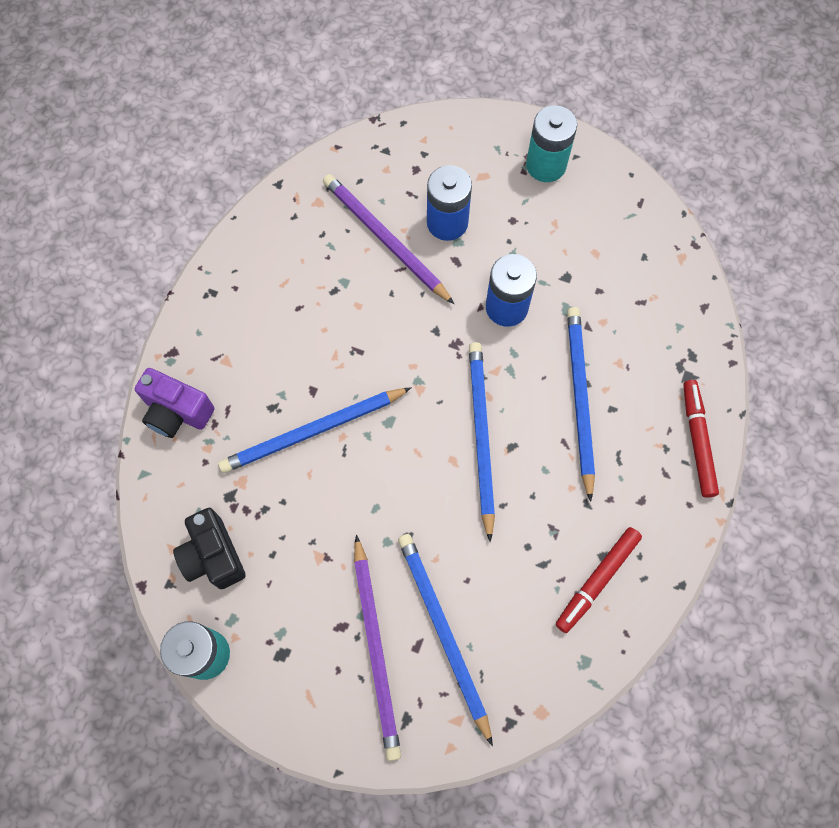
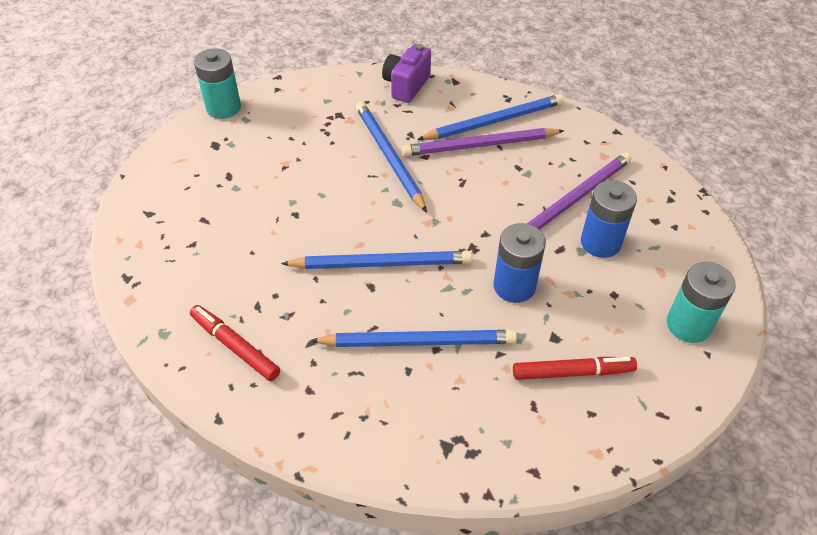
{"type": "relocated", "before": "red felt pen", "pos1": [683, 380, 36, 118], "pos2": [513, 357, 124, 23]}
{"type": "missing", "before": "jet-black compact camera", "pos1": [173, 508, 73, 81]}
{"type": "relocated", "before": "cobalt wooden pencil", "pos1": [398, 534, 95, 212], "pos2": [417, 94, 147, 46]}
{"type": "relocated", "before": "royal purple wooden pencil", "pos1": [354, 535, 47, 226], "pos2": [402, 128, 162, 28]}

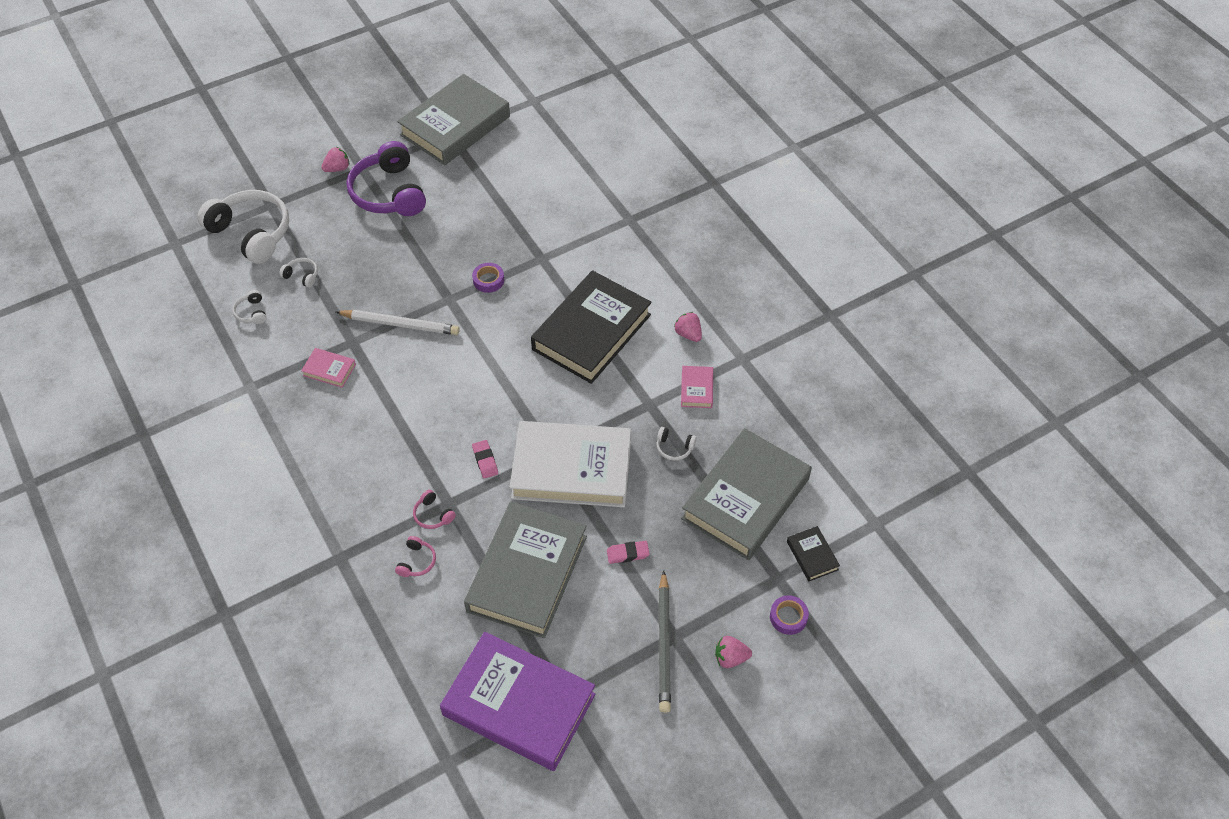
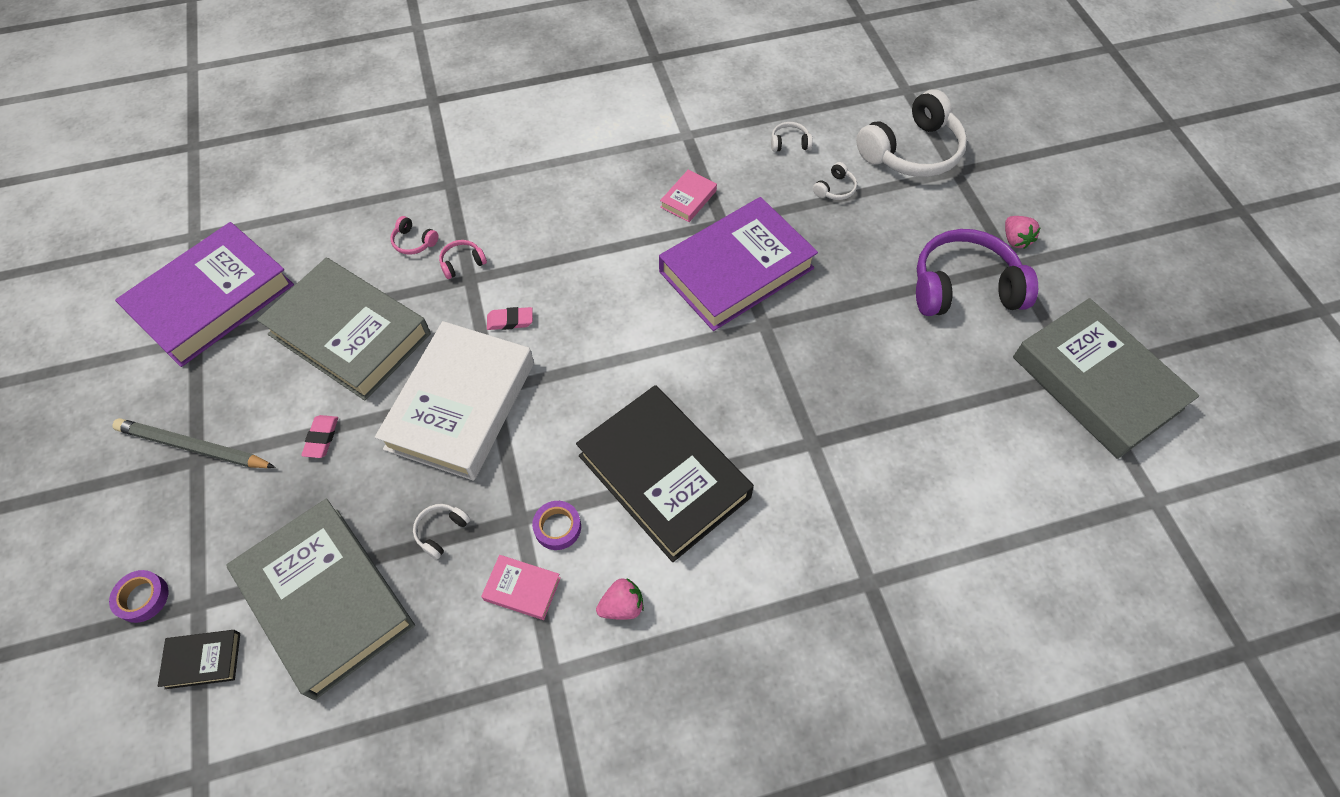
{"type": "relocated", "before": "royal purple sticky tape", "pos1": [472, 263, 32, 30], "pos2": [532, 501, 49, 49]}
{"type": "exchanged", "before": "snow-white wooden pencil", "after": "royal purple hardcover", "pos1": [336, 310, 124, 25], "pos2": [659, 197, 159, 134]}
{"type": "missing", "before": "rose-pink strawberry", "pos1": [715, 636, 37, 32]}

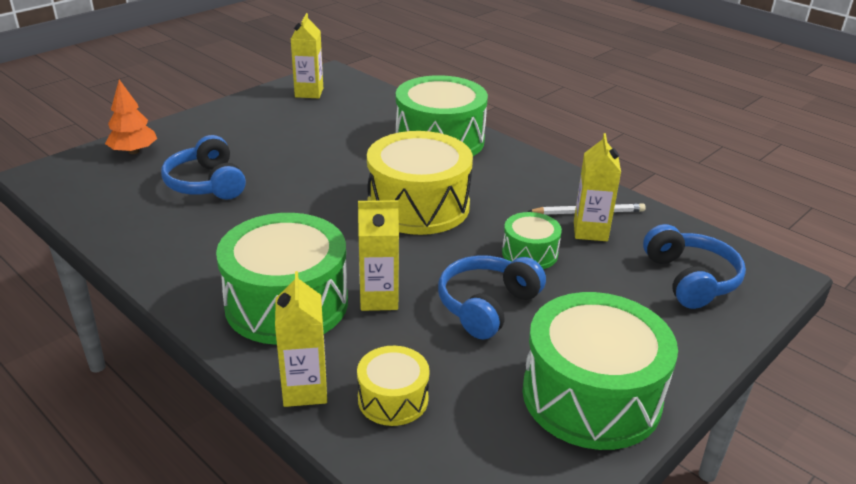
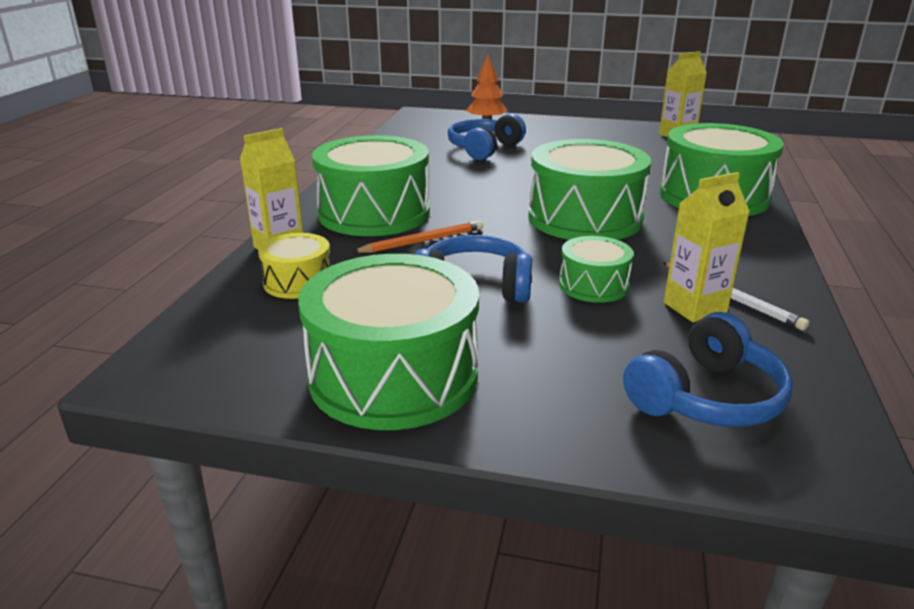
{"type": "colour", "before": "golden drum", "after": "leaf-green drum", "pos1": [367, 131, 106, 104], "pos2": [528, 139, 123, 101]}
{"type": "exchanged", "before": "golden carton", "after": "orange wooden pencil", "pos1": [358, 200, 41, 111], "pos2": [352, 220, 131, 33]}

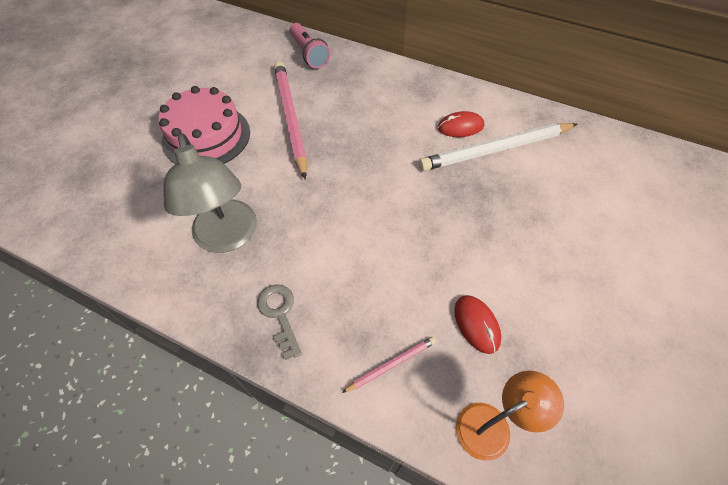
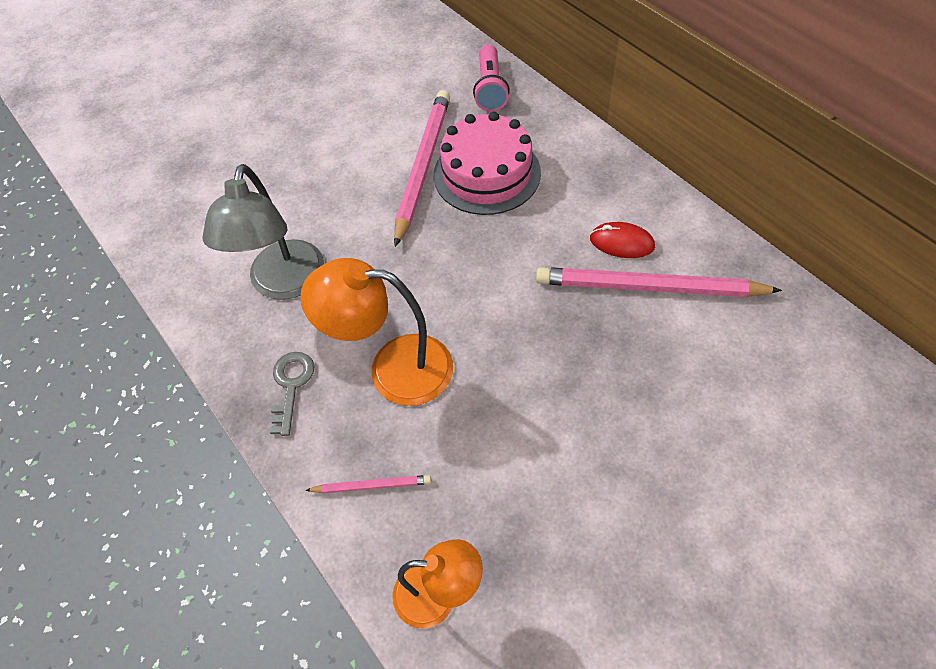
{"type": "relocated", "before": "rose-pink gateau", "pos1": [159, 86, 91, 78], "pos2": [434, 112, 107, 103]}
{"type": "colour", "before": "snow-white wooden pencil", "after": "rose-pink wooden pencil", "pos1": [419, 123, 158, 48], "pos2": [536, 267, 246, 30]}
{"type": "missing", "before": "red mouse", "pos1": [454, 295, 47, 59]}
{"type": "appeared", "after": "orange reading lamp", "pos2": [300, 258, 153, 148]}

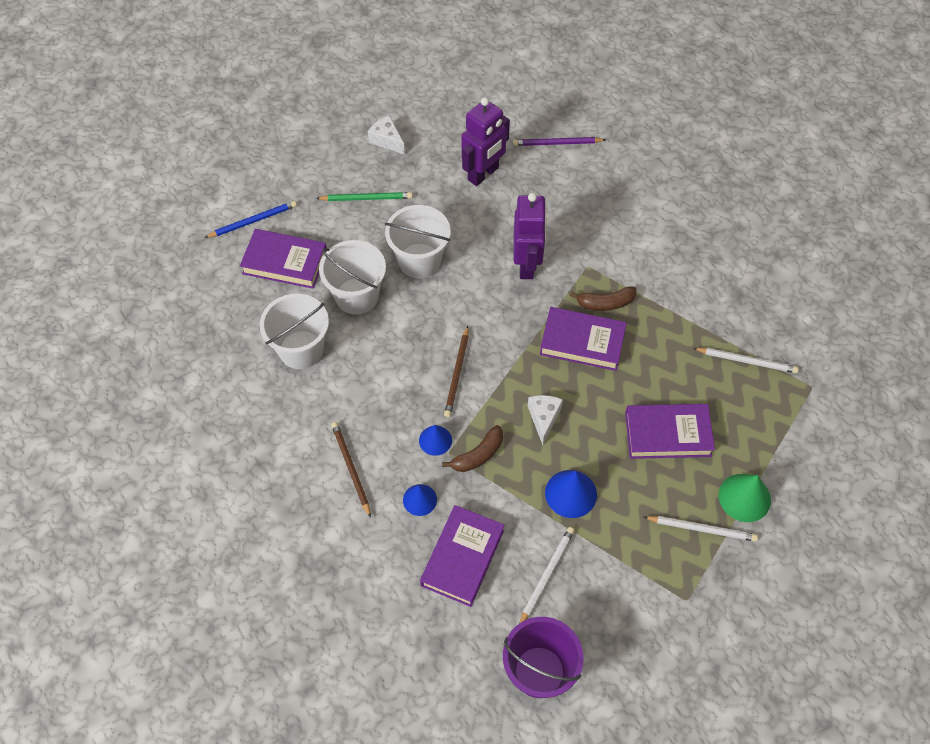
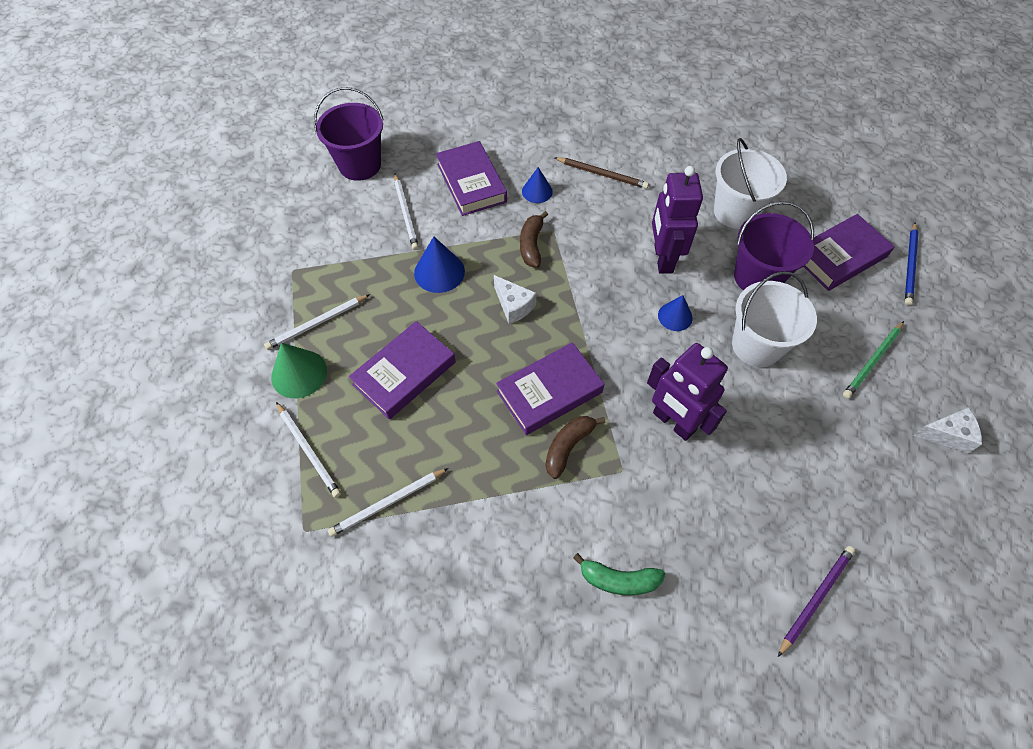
{"type": "relocated", "before": "royal purple toy robot", "pos1": [462, 97, 48, 89], "pos2": [652, 166, 51, 108]}
{"type": "colour", "before": "snow-white pail", "after": "royal purple pail", "pos1": [319, 240, 67, 75], "pos2": [734, 201, 80, 89]}
{"type": "missing", "before": "dark brown wooden pencil", "pos1": [444, 326, 25, 91]}
{"type": "relocated", "before": "cobalt cone", "pos1": [419, 425, 33, 31], "pos2": [658, 295, 35, 36]}
{"type": "appeared", "after": "snow-white wooden pencil", "pos2": [276, 402, 65, 96]}
{"type": "appeared", "after": "leaf-green banana", "pos2": [573, 553, 92, 42]}

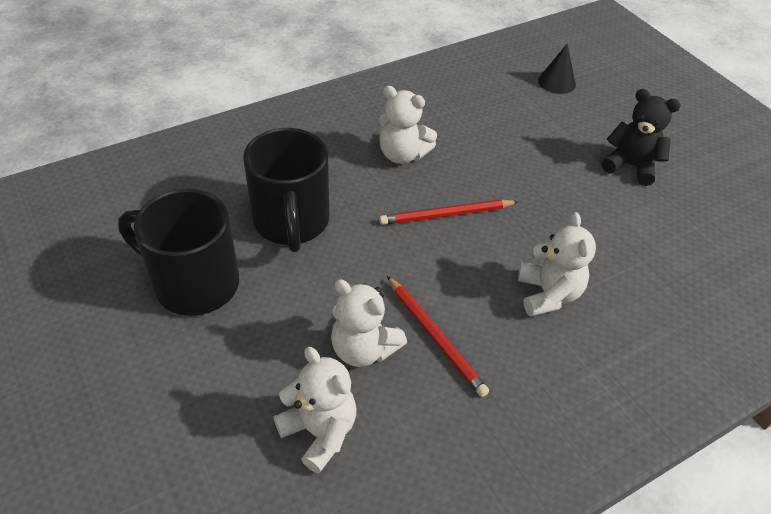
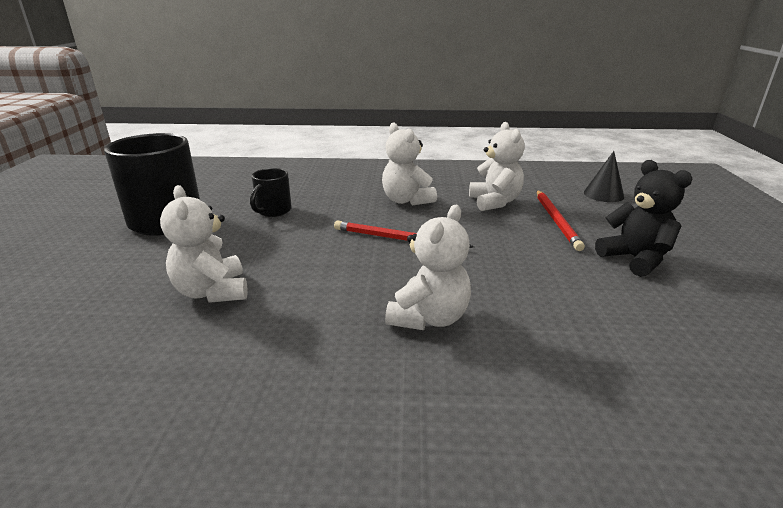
{"type": "size", "before": "jet-black tea mug", "pos1": [243, 128, 86, 124], "pos2": [250, 168, 42, 49], "scale": 0.51}
{"type": "relocated", "before": "red wooden pencil", "pos1": [387, 276, 102, 121], "pos2": [537, 190, 48, 61]}
{"type": "relocated", "before": "snow-white teddy", "pos1": [273, 347, 83, 126], "pos2": [469, 122, 56, 89]}

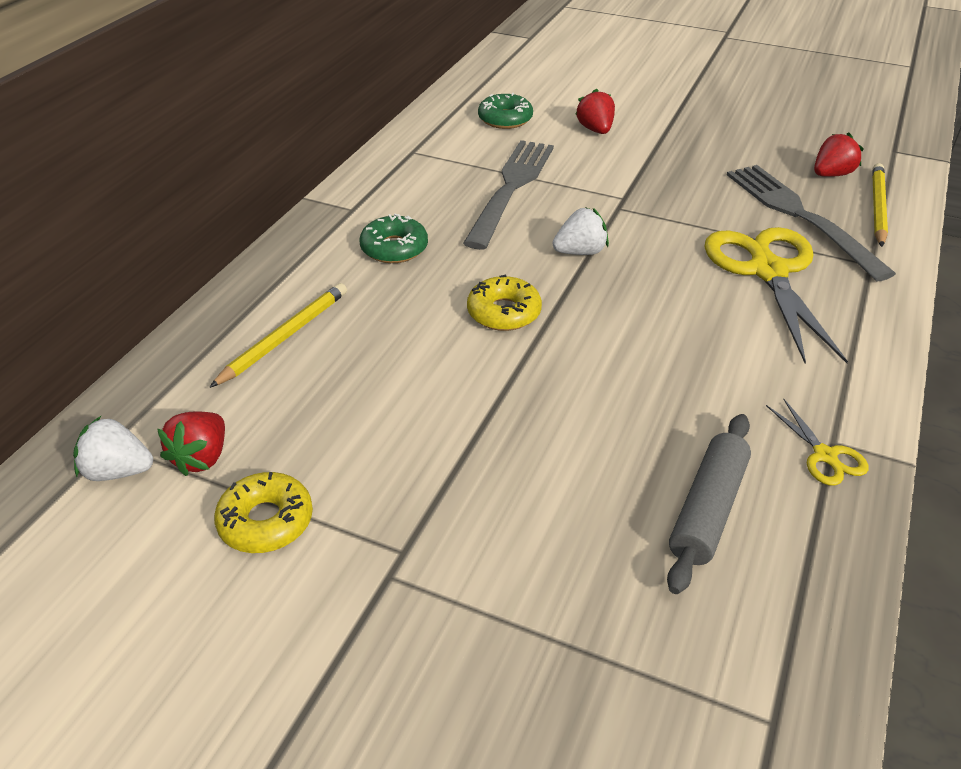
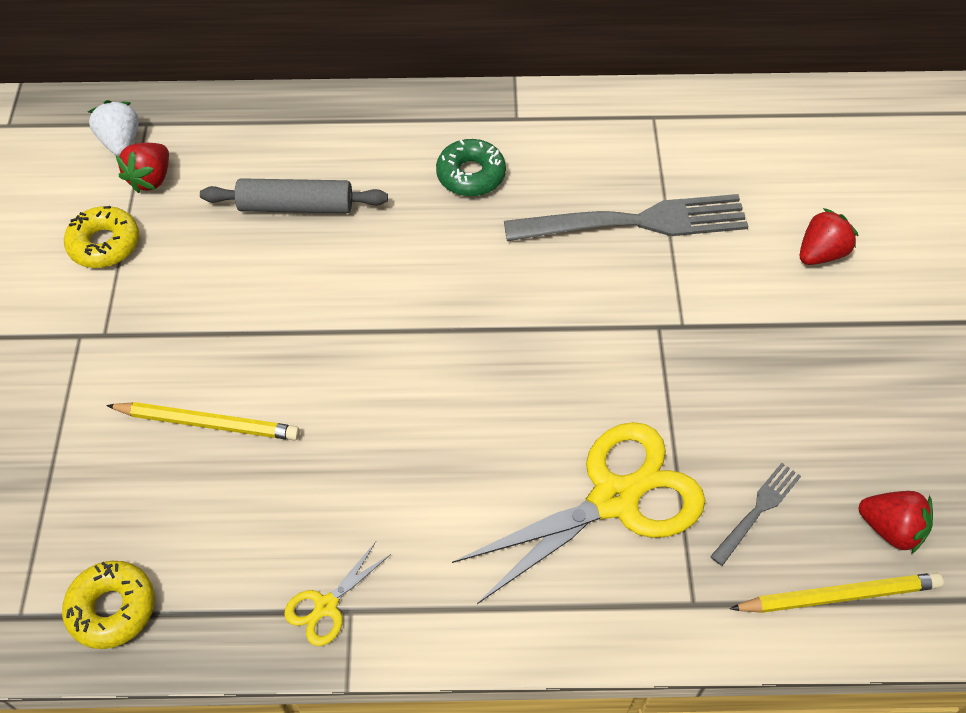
{"type": "missing", "before": "leaf-green doughnut", "pos1": [478, 93, 55, 36]}
{"type": "size", "before": "gray table fork", "pos1": [727, 165, 169, 116], "pos2": [710, 463, 91, 103], "scale": 0.47}
{"type": "missing", "before": "snow-white strawberry", "pos1": [552, 207, 57, 48]}
{"type": "relocated", "before": "golden doughnut", "pos1": [467, 275, 75, 56], "pos2": [62, 561, 93, 88]}
{"type": "relocated", "before": "golden wooden pencil", "pos1": [209, 283, 138, 105], "pos2": [106, 402, 194, 38]}
{"type": "spun", "before": "red strawberry", "pos1": [157, 411, 68, 65], "pos2": [116, 143, 53, 50], "turn": -60}
{"type": "relocated", "before": "gray rolling pin", "pos1": [667, 414, 84, 180], "pos2": [200, 178, 188, 35]}

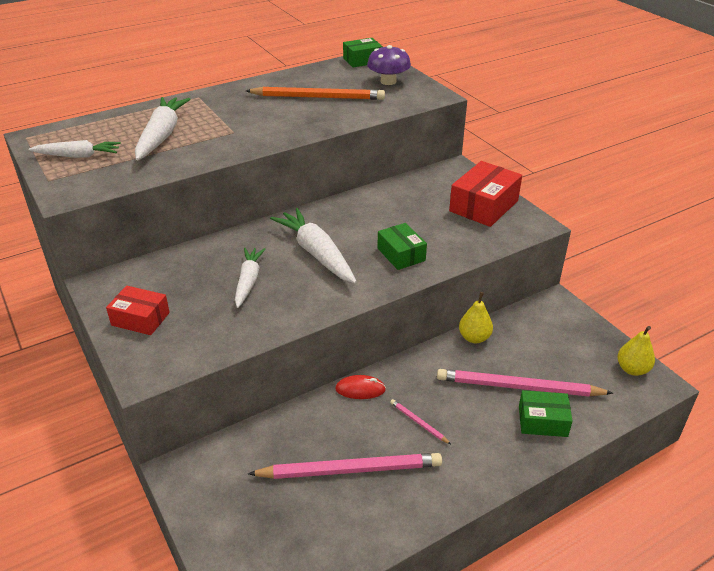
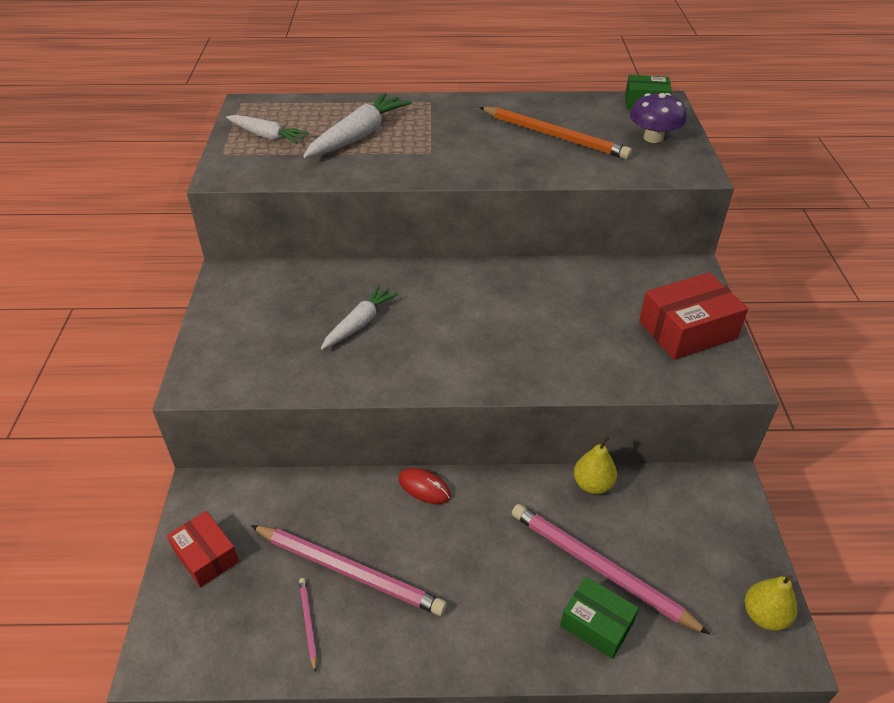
{"type": "missing", "before": "snow-white toy carrot", "pos1": [270, 208, 87, 75]}
{"type": "missing", "before": "leaf-green package", "pos1": [377, 223, 50, 47]}
{"type": "relocated", "before": "red package", "pos1": [106, 286, 64, 49], "pos2": [167, 511, 72, 77]}
{"type": "relocated", "before": "rose-pink wooden pencil", "pos1": [390, 399, 61, 45], "pos2": [299, 578, 18, 95]}

